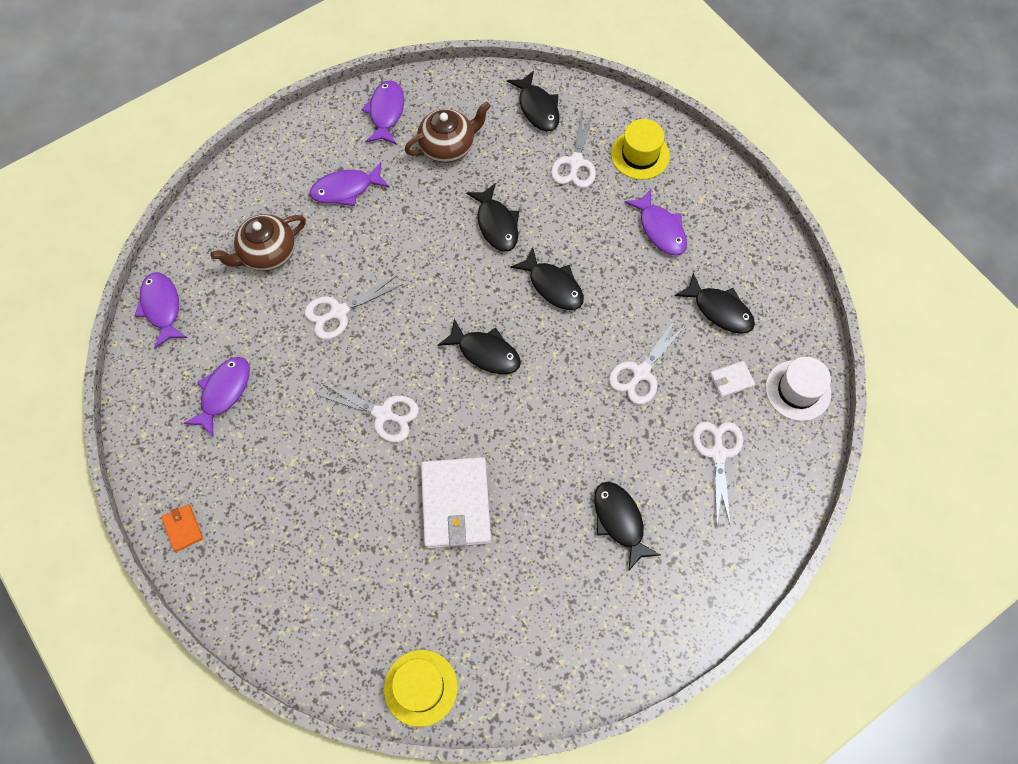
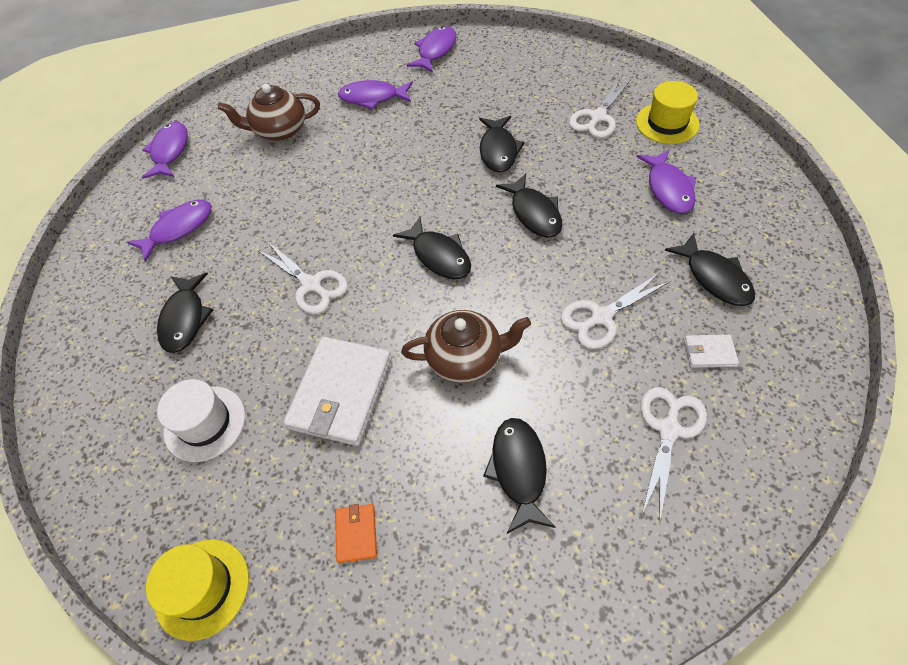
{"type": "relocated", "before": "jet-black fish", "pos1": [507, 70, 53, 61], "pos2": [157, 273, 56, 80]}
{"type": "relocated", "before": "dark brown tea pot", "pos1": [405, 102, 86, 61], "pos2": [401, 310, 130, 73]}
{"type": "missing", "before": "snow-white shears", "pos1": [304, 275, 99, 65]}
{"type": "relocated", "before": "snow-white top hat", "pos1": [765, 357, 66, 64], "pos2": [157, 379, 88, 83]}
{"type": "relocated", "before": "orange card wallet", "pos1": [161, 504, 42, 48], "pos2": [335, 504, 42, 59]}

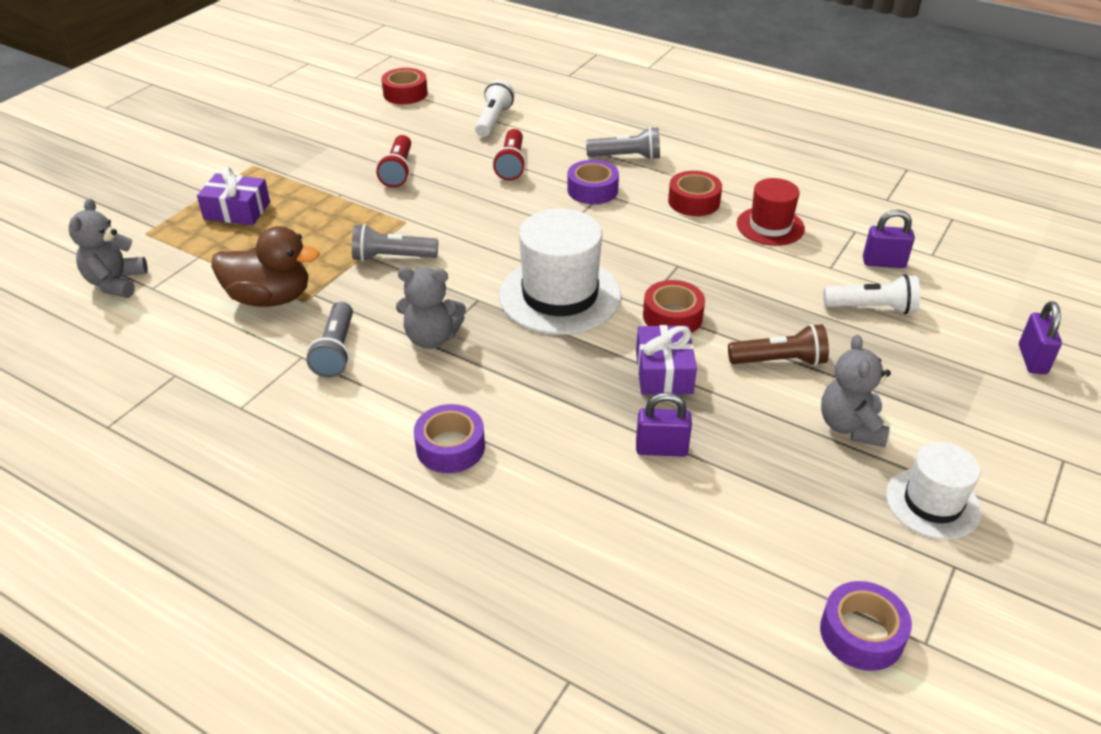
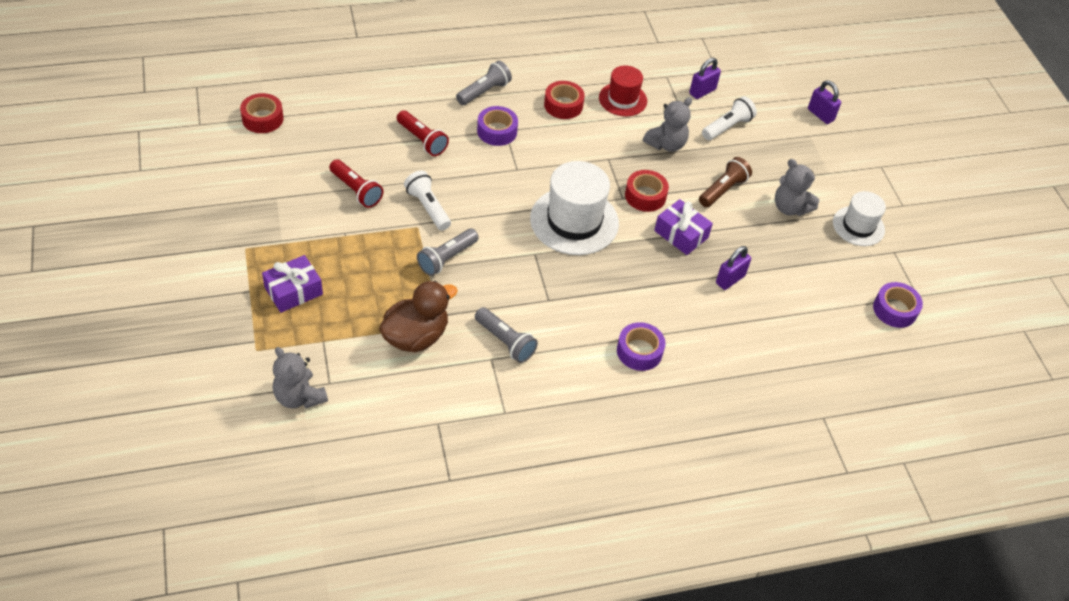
{"type": "relocated", "before": "snow-white pocket torch", "pos1": [475, 80, 40, 57], "pos2": [404, 170, 47, 61]}
{"type": "relocated", "before": "gray teddy", "pos1": [396, 267, 70, 82], "pos2": [643, 97, 49, 55]}

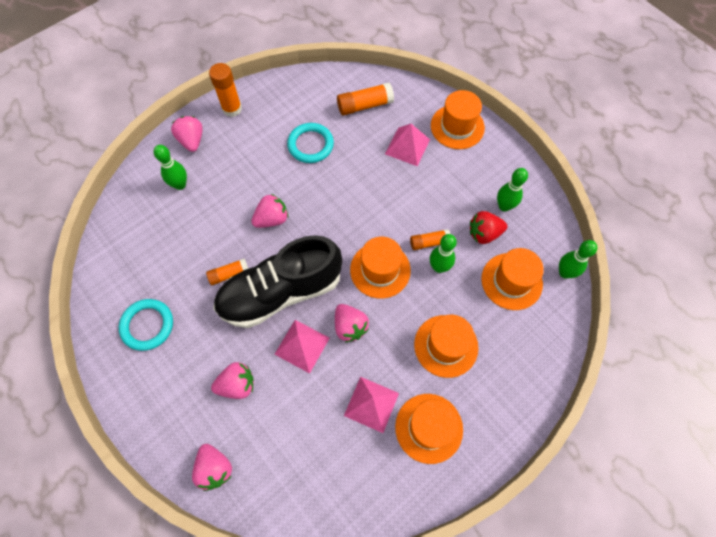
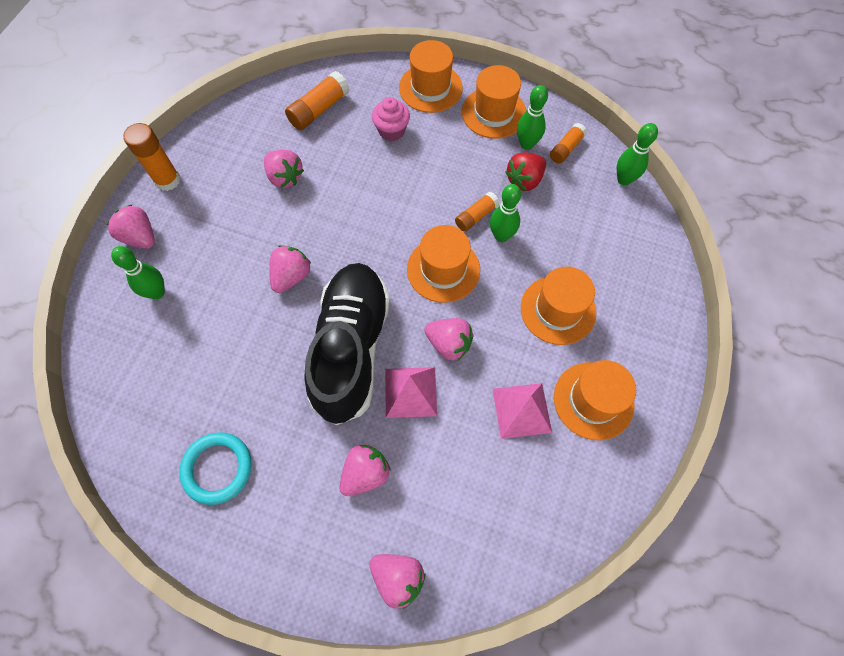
{"type": "exchanged", "before": "aqua ring", "after": "rose-pink strawberry", "pos1": [287, 123, 47, 40], "pos2": [264, 150, 40, 38]}
{"type": "exchanged", "before": "rose-pink pyramid", "after": "rose-pink muffin", "pos1": [385, 124, 45, 42], "pos2": [372, 97, 38, 44]}
{"type": "spun", "before": "jet-black sneaker", "pos1": [213, 235, 129, 93], "pos2": [304, 263, 86, 162], "turn": 150}
{"type": "relocated", "before": "orange top hat", "pos1": [481, 248, 63, 62], "pos2": [462, 65, 64, 74]}
{"type": "relocated", "before": "orange glue", "pos1": [206, 258, 43, 27], "pos2": [550, 123, 37, 41]}

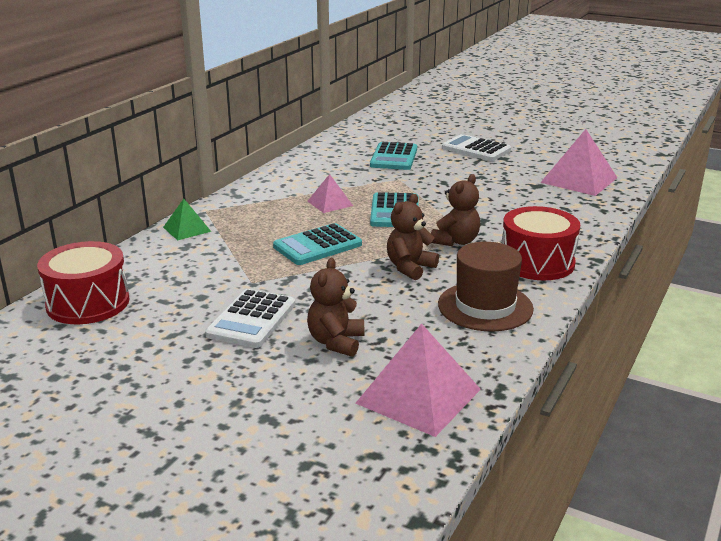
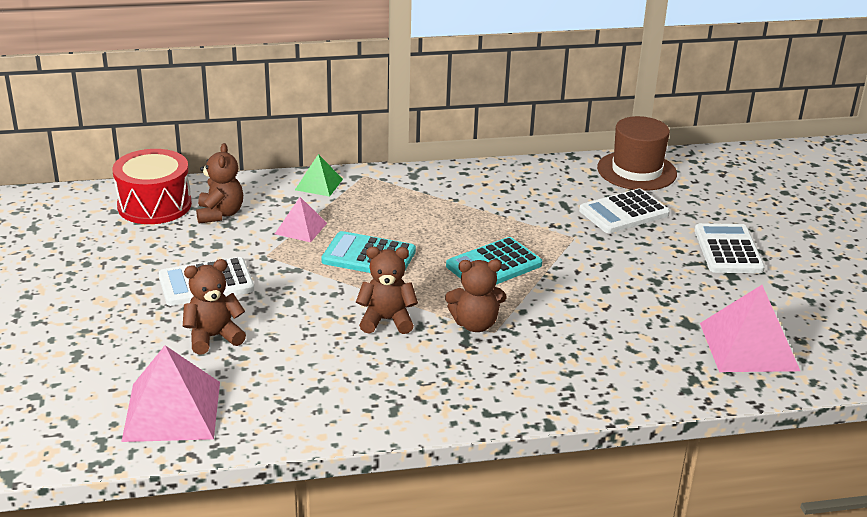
{"type": "colour", "before": "aqua calculator", "after": "snow-white calculator", "pos1": [370, 142, 47, 28], "pos2": [579, 188, 91, 45]}
{"type": "relocated", "before": "rose-pink pyramid", "pos1": [307, 174, 46, 39], "pos2": [275, 197, 52, 45]}
{"type": "missing", "before": "red drum", "pos1": [502, 206, 78, 74]}
{"type": "relocated", "before": "dark brown top hat", "pos1": [438, 242, 96, 89], "pos2": [597, 116, 80, 75]}
{"type": "appeared", "after": "dark brown teddy", "pos2": [196, 143, 47, 81]}

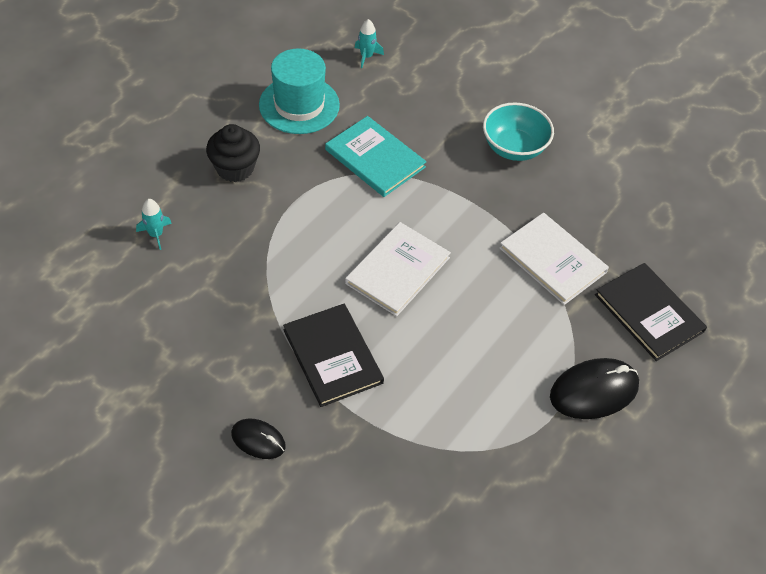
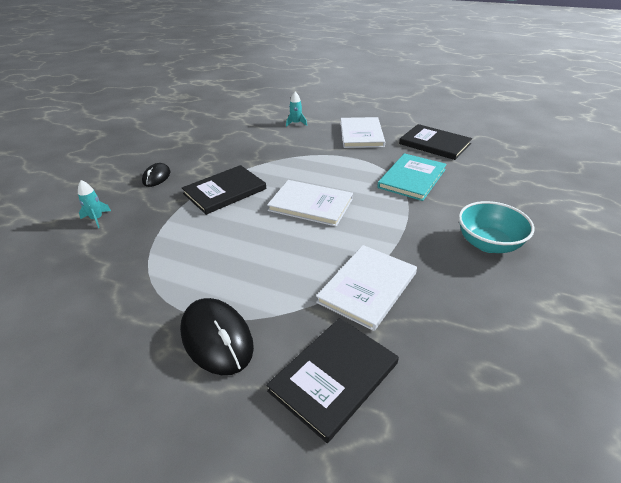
{"type": "relocated", "before": "aqua rocket", "pos1": [355, 19, 29, 49], "pos2": [78, 180, 33, 48]}
{"type": "exchanged", "before": "aqua top hat", "after": "jet-black hardcover", "pos1": [259, 49, 81, 85], "pos2": [399, 124, 73, 36]}
{"type": "exchanged", "before": "jet-black muffin", "after": "snow-white hardcover", "pos1": [206, 124, 54, 58], "pos2": [340, 117, 45, 31]}

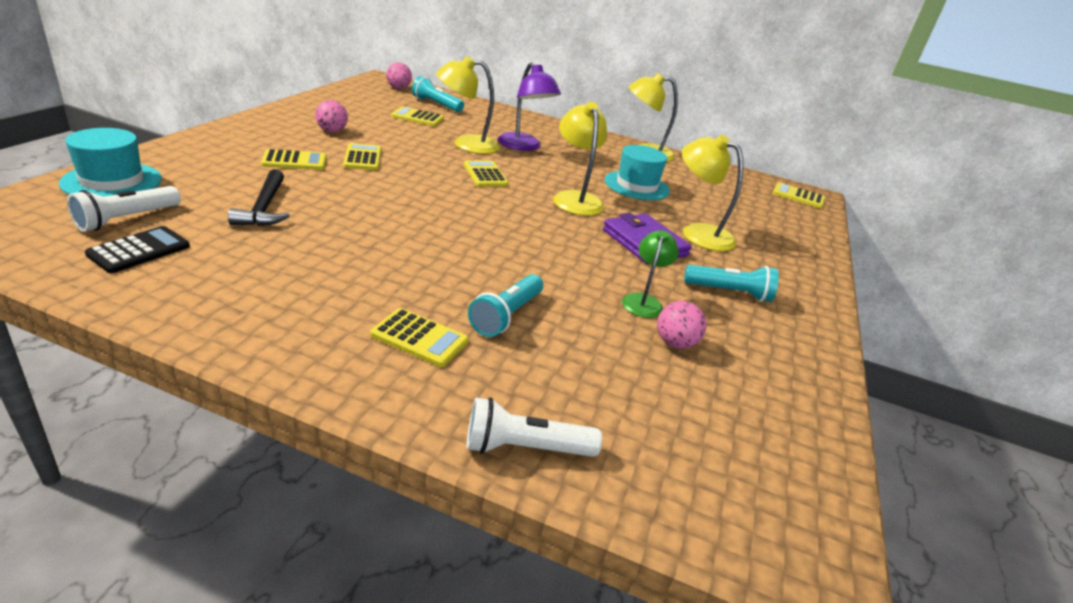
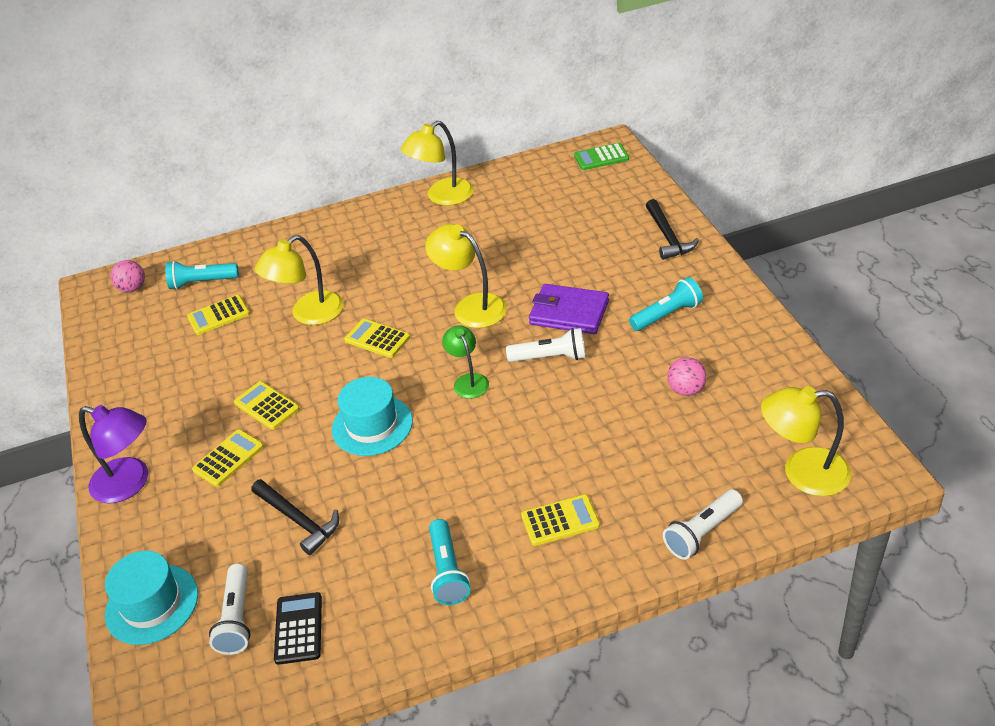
{"type": "relocated", "before": "royal purple reading lamp", "pos1": [498, 62, 63, 89], "pos2": [79, 405, 69, 98]}
{"type": "missing", "before": "rose-pink sphere", "pos1": [315, 100, 33, 32]}
{"type": "relocated", "before": "golden reading lamp", "pos1": [681, 135, 62, 116], "pos2": [761, 386, 90, 110]}
{"type": "relocated", "before": "aqua top hat", "pos1": [605, 145, 65, 55], "pos2": [332, 377, 81, 79]}
{"type": "colour", "before": "golden calculator", "after": "leaf-green calculator", "pos1": [773, 182, 53, 26], "pos2": [574, 143, 55, 27]}
{"type": "relocated", "before": "leaf-green reading lamp", "pos1": [622, 230, 57, 88], "pos2": [442, 325, 47, 74]}
{"type": "relocated", "before": "aqua pocket torch", "pos1": [468, 274, 75, 63], "pos2": [429, 519, 41, 86]}
{"type": "appeared", "after": "jet-black hammer", "pos2": [646, 199, 53, 61]}
{"type": "appeared", "after": "snow-white pocket torch", "pos2": [506, 328, 80, 34]}

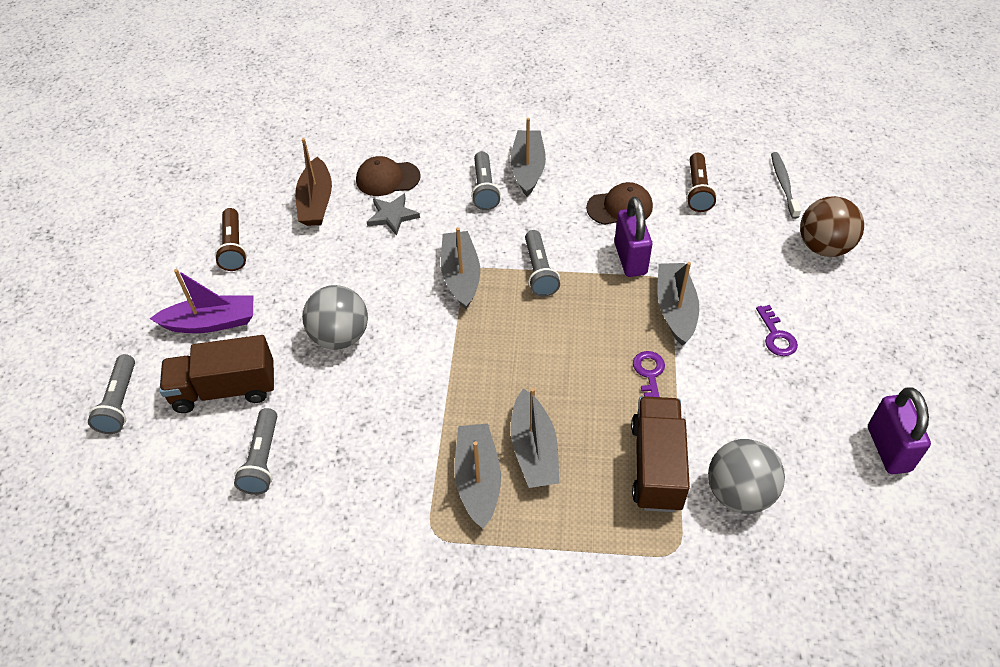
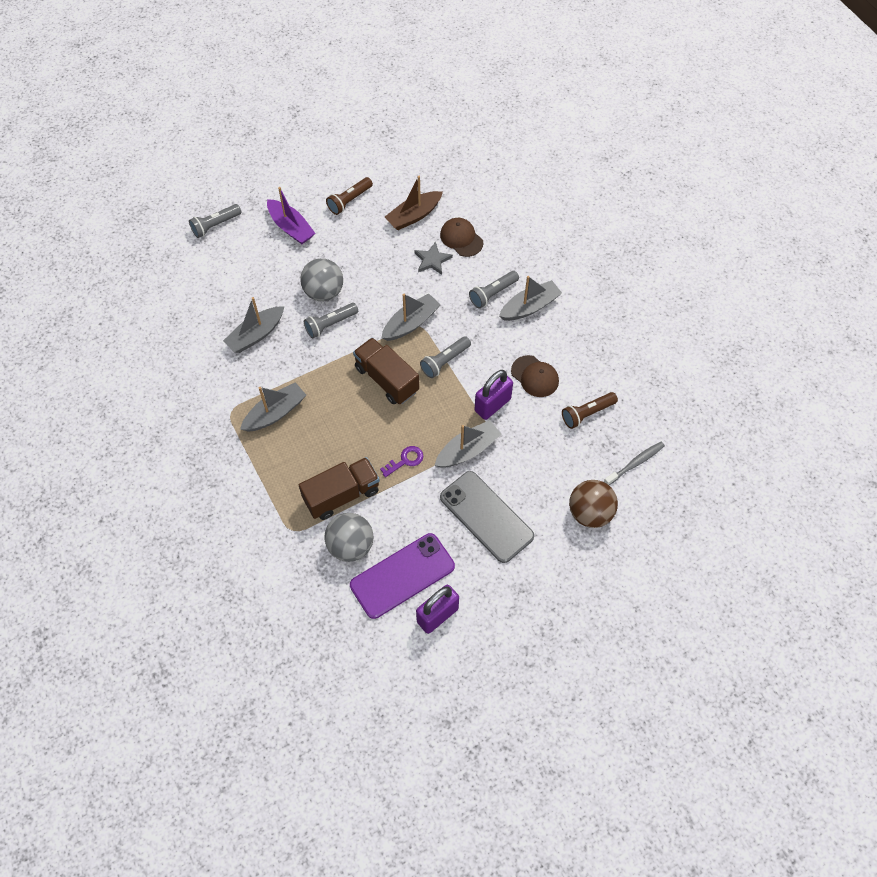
{"type": "exchanged", "before": "royal purple latchkey", "after": "gray mobile phone", "pos1": [756, 305, 42, 51], "pos2": [440, 471, 94, 92]}
{"type": "relocated", "before": "dark brown truck", "pos1": [159, 335, 115, 78], "pos2": [353, 337, 66, 67]}
{"type": "relocated", "before": "gray boat", "pos1": [510, 388, 49, 100], "pos2": [223, 297, 61, 56]}
{"type": "relocated", "before": "gray pocket torch", "pos1": [234, 408, 43, 87], "pos2": [304, 303, 54, 35]}
{"type": "appeared", "after": "royal purple mobile phone", "pos2": [350, 533, 105, 86]}

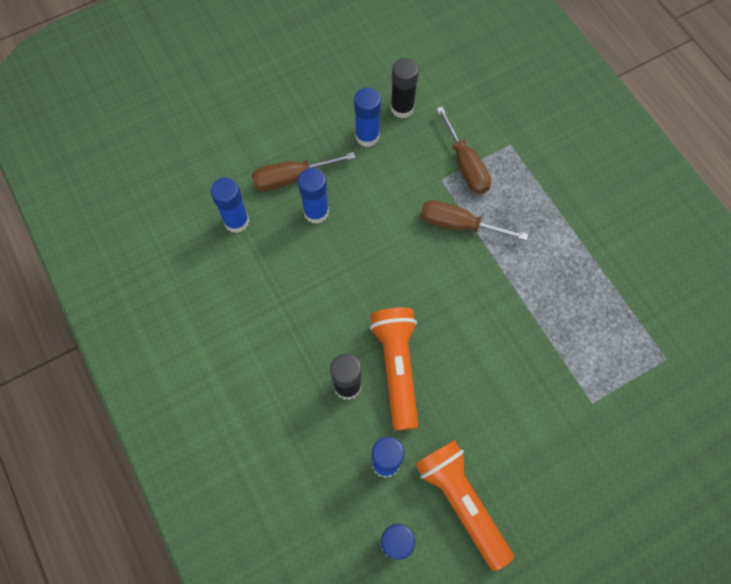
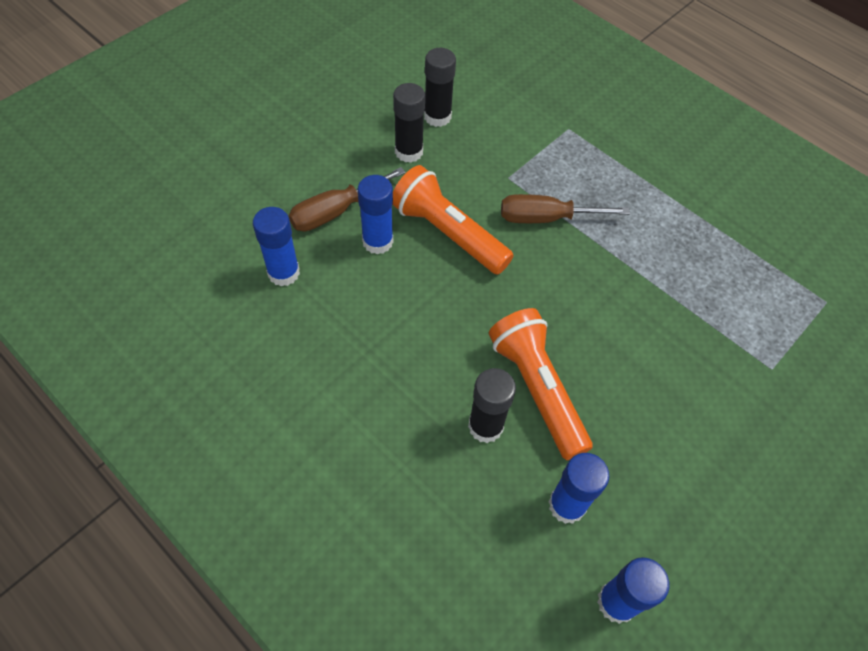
{"type": "colour", "before": "cobalt glue", "after": "jet-black glue", "pos1": [354, 88, 27, 59], "pos2": [393, 83, 32, 80]}
{"type": "missing", "before": "dark brown flat screwdriver", "pos1": [436, 106, 55, 88]}
{"type": "relocated", "before": "orange pocket torch", "pos1": [415, 440, 99, 131], "pos2": [392, 165, 122, 110]}

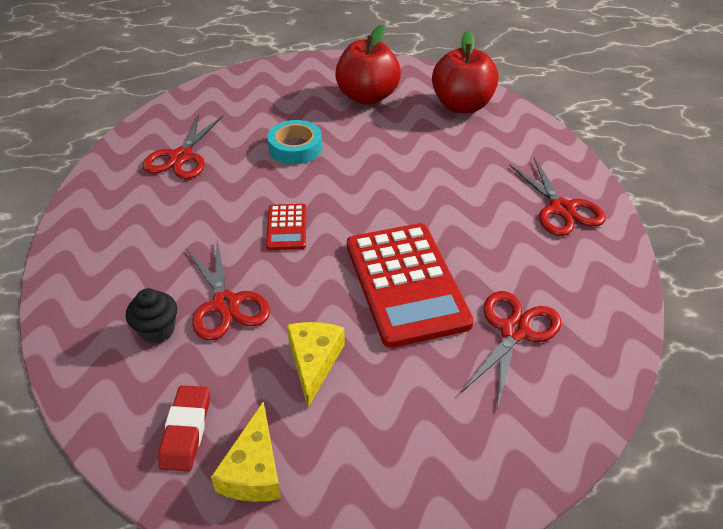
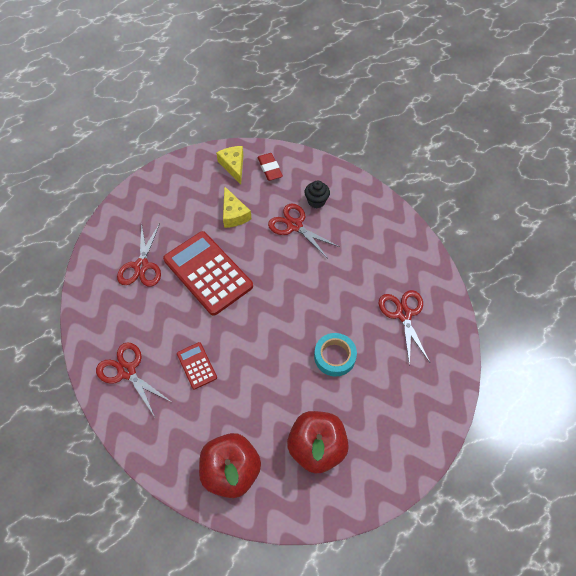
{"type": "relocated", "before": "red calculator", "pos1": [266, 204, 40, 46], "pos2": [177, 342, 40, 48]}

